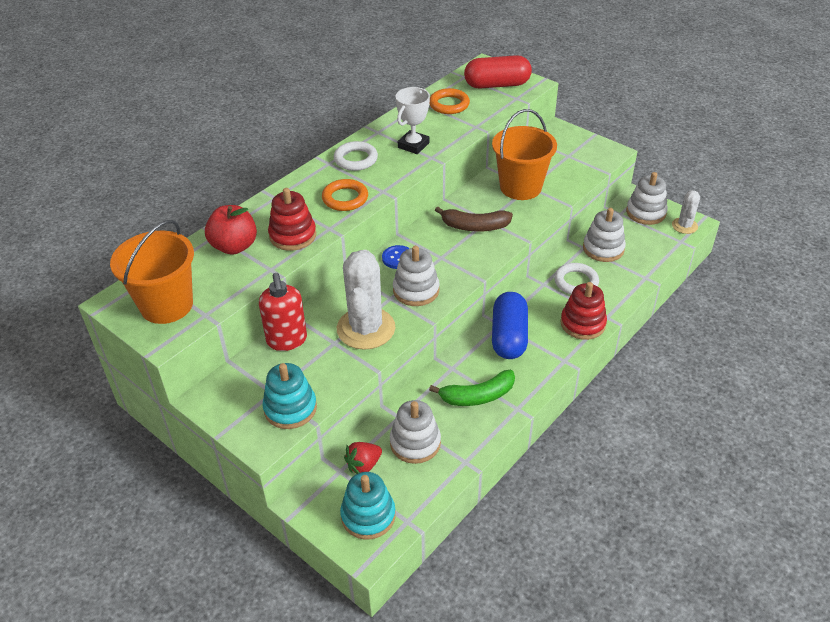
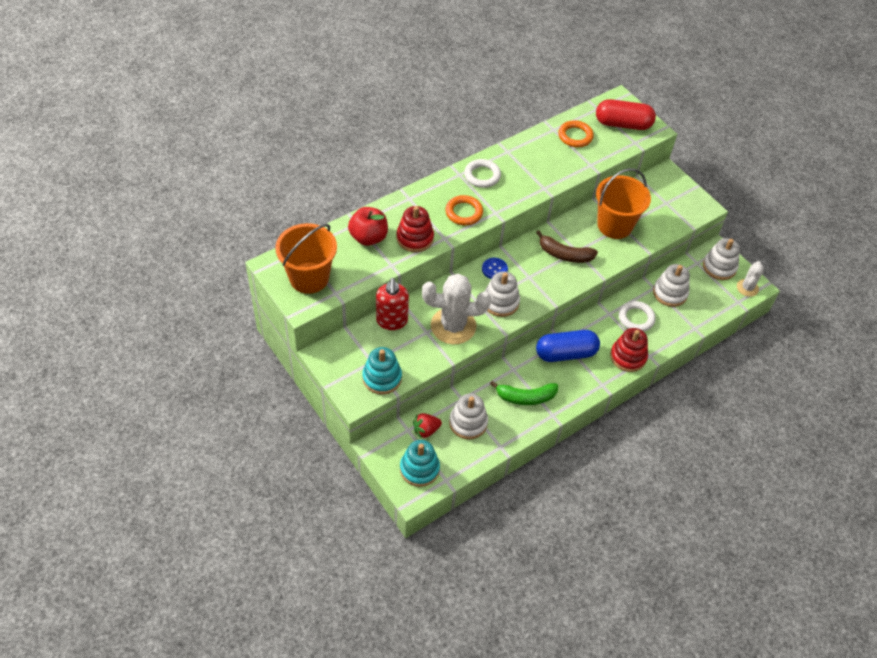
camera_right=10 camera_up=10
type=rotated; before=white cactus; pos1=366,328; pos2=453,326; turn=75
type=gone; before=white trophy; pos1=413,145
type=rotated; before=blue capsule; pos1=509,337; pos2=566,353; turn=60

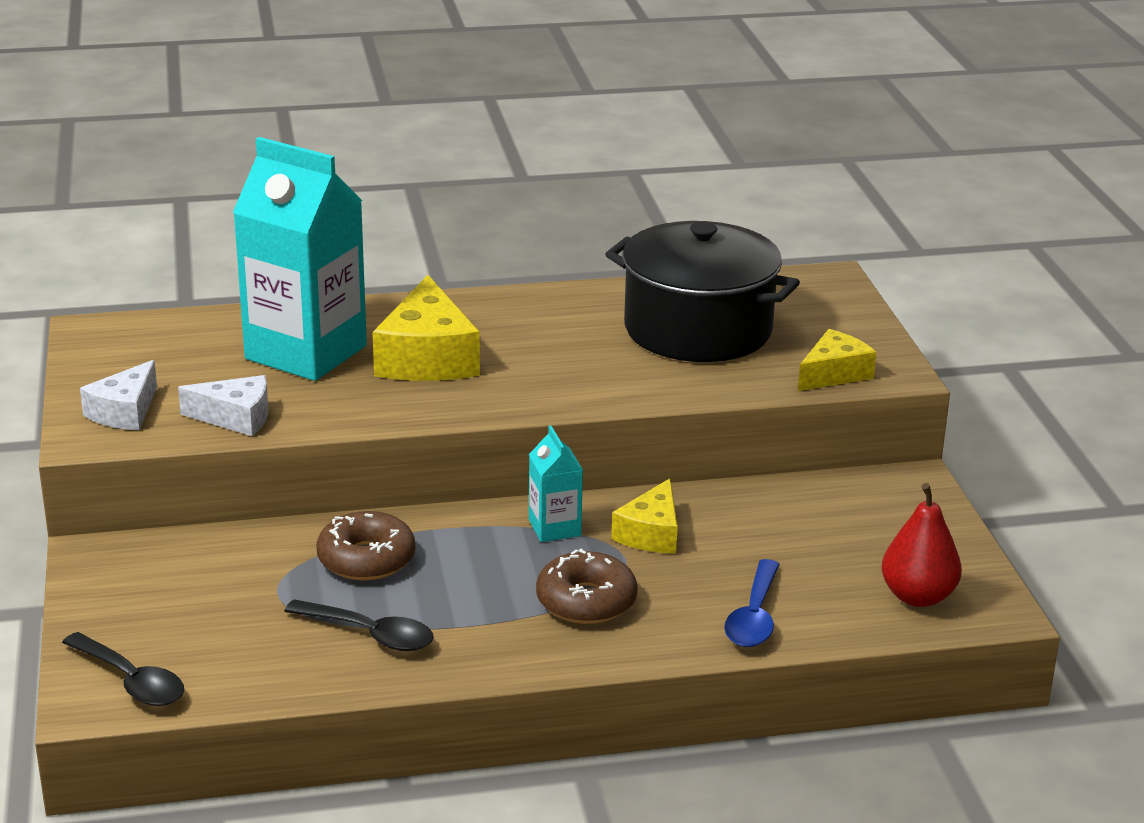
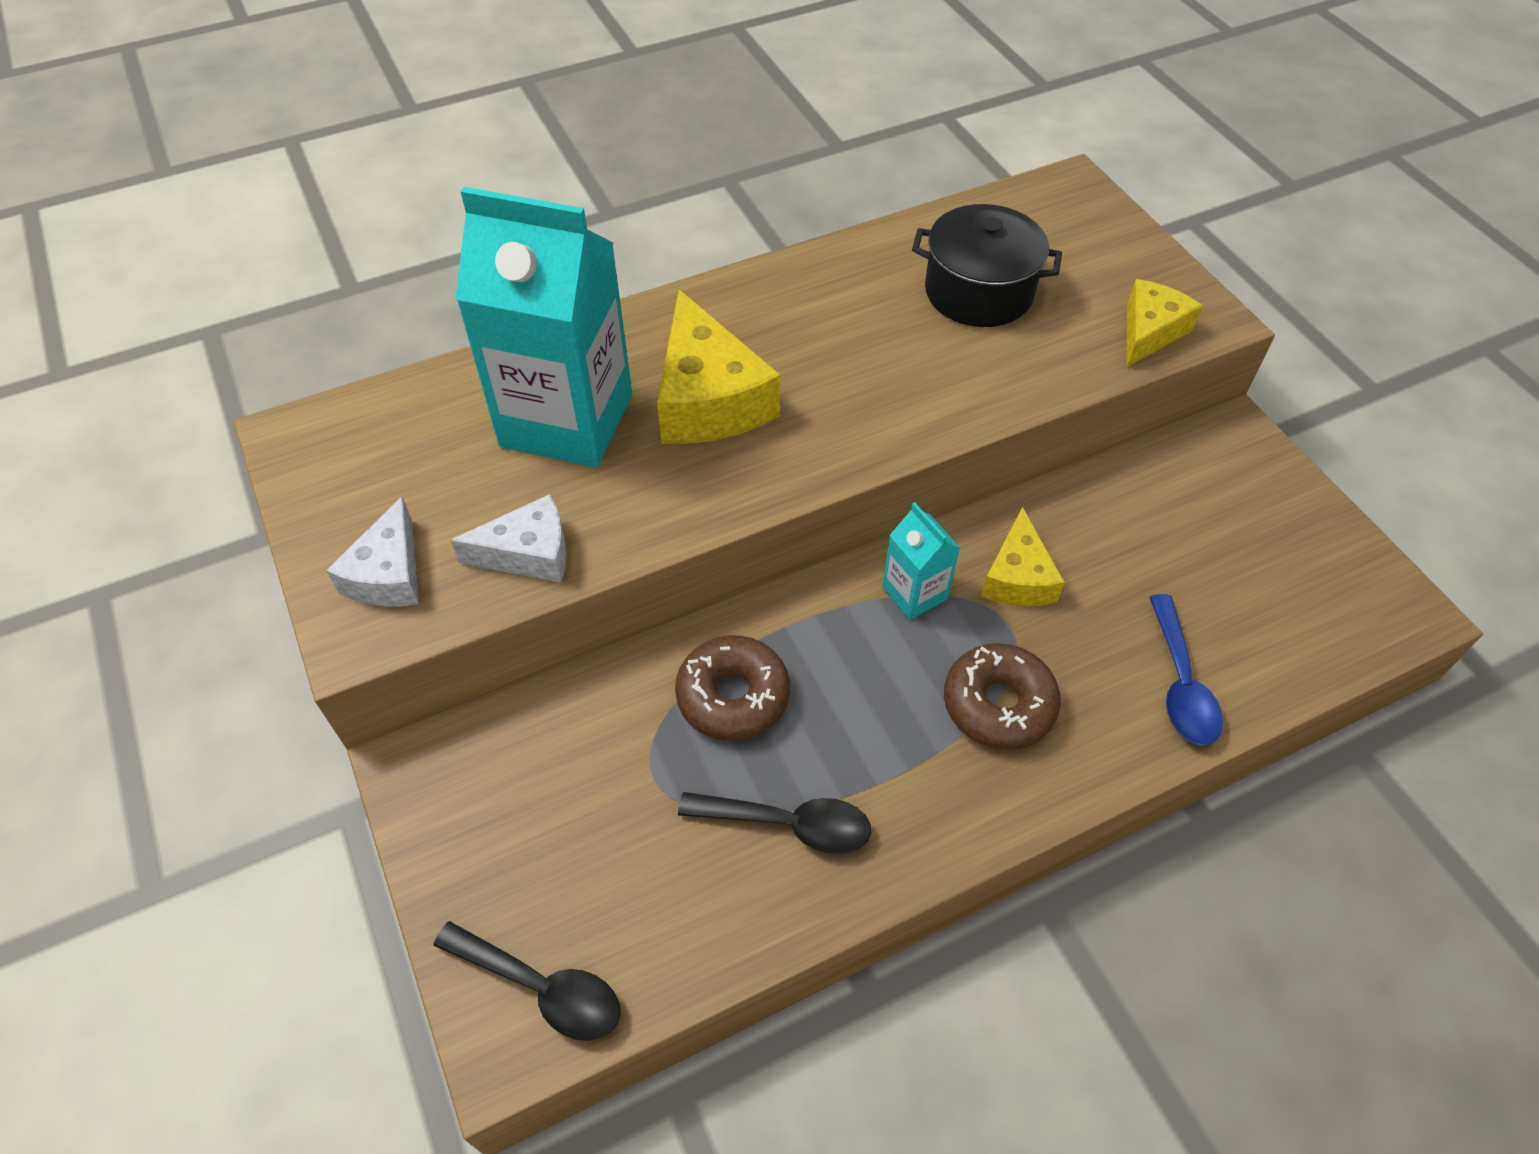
camera_right=-15 camera_up=25
type=scaled; before=black pot; pos1=697,329; pos2=978,292; scale=0.66
type=gone; before=red pear; pos1=917,596

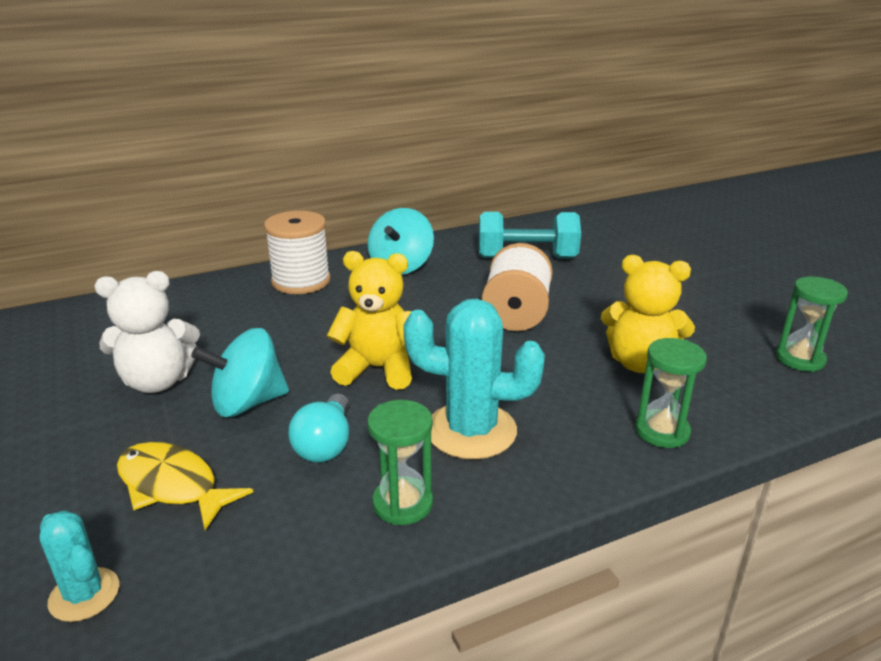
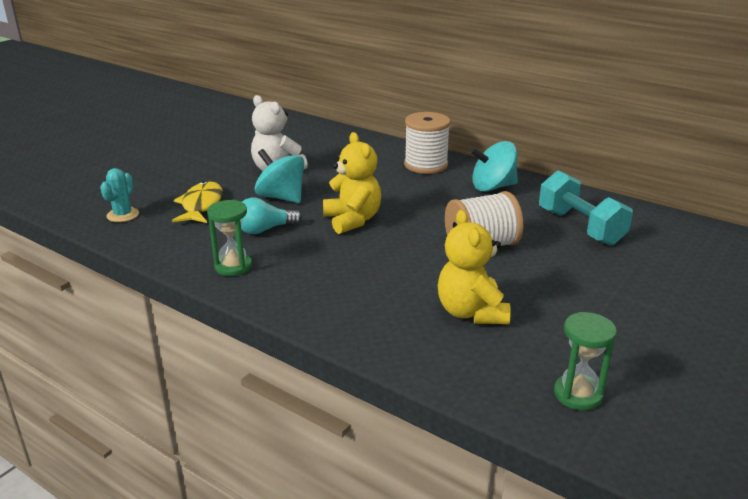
camera_right=60 camera_up=0
type=gone; before=turquoise cactus; pos1=471,431
type=gone; before=green hourglass; pos1=662,431

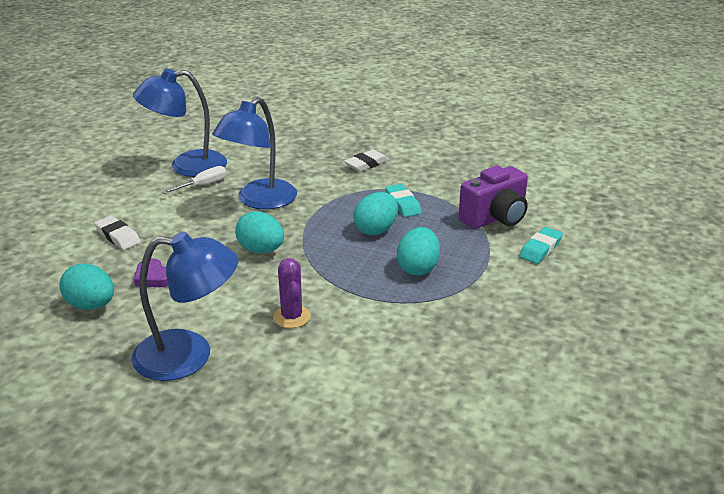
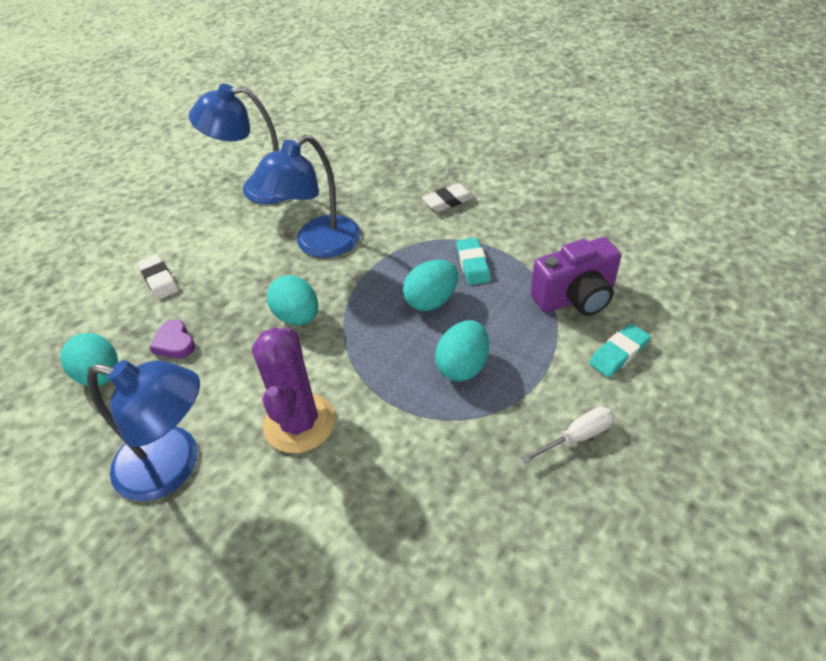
camera_right=15 camera_up=15
type=shifted; before=white screwdriver; pos1=203,185; pos2=577,437
type=scaled; before=purple cactus; pos1=292,317; pos2=299,423; scale=1.68

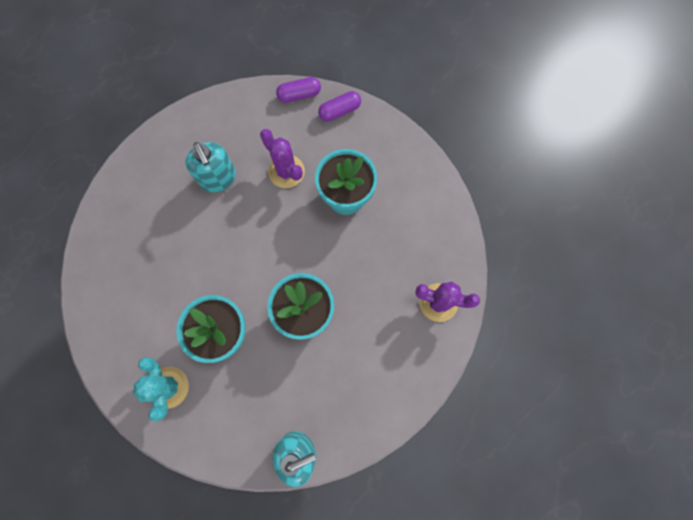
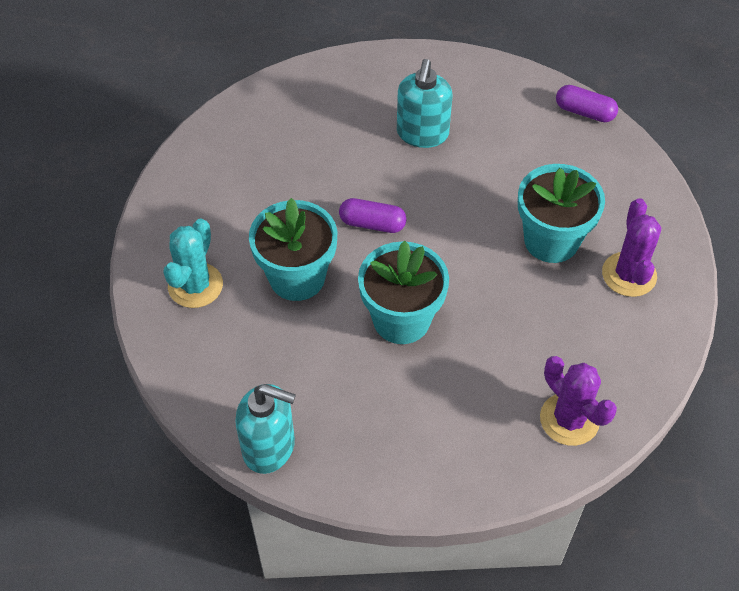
camera_right=40 camera_up=-20
type=shifted; before=purple cactus; pos1=286,171; pos2=629,274
type=shifted; before=purple capsule; pos1=340,111; pos2=372,224

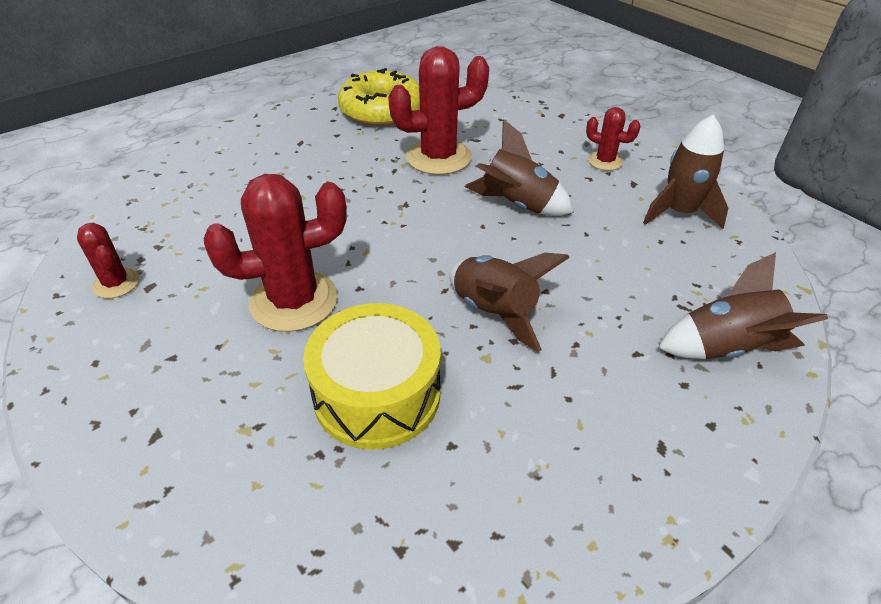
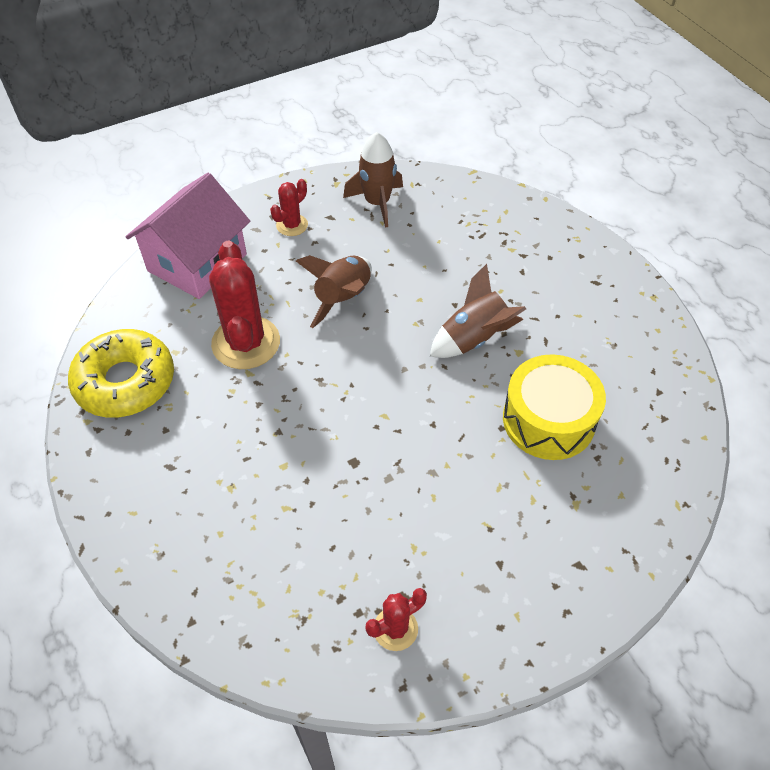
camera_right=-80 camera_up=10
type=gone; before=red cactus; pos1=294,301
type=gone; before=brown rocket; pos1=726,348
type=new; after=pink house; pos2=197,262

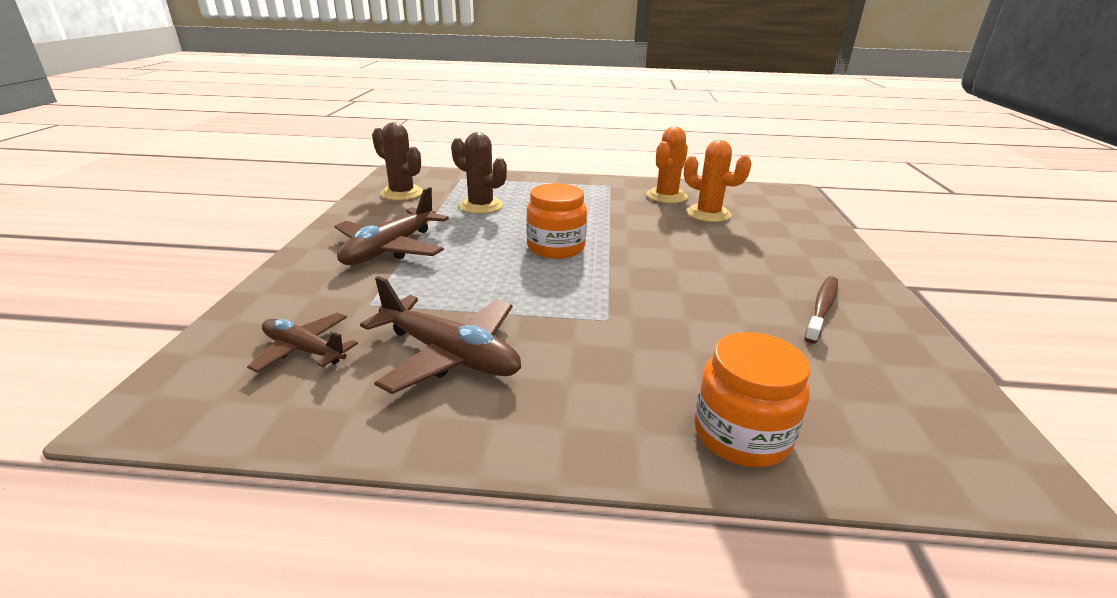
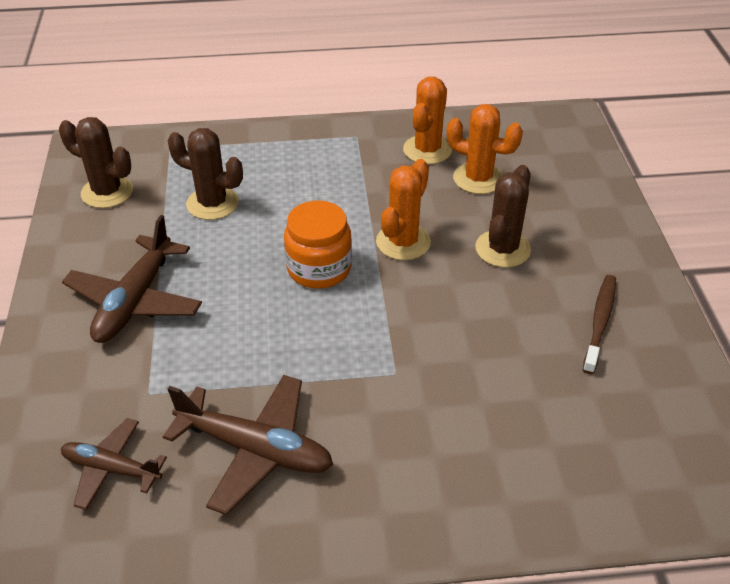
camera_right=-10 camera_up=15
type=gone; before=orange jar; pos1=741,435
type=new; after=orange cactus; pos2=403,242
type=new; after=brown cactus; pos2=502,249

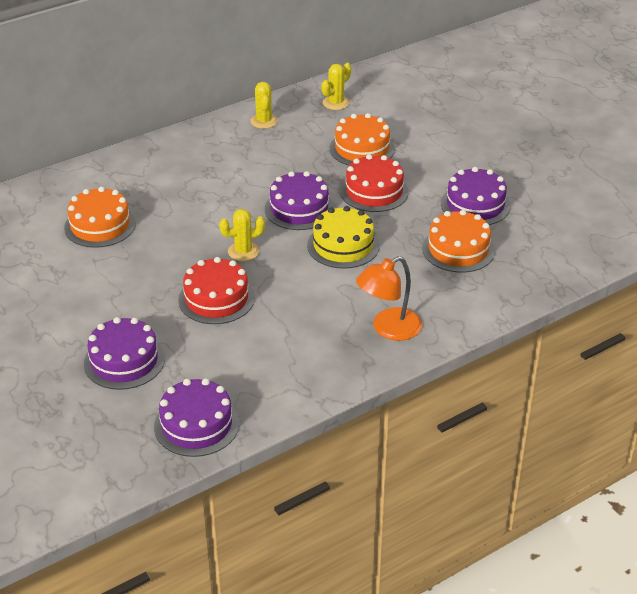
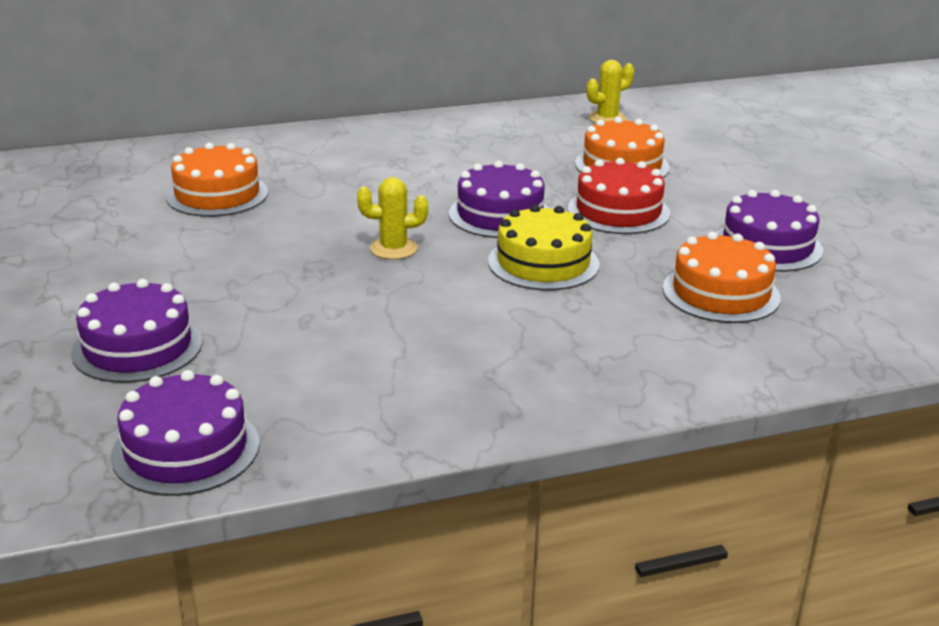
camera_right=15 camera_up=-10
type=gone; before=red cake; pos1=216,299
type=gone; before=yellow cactus; pos1=264,121
type=gone; before=orange lamp; pos1=388,329

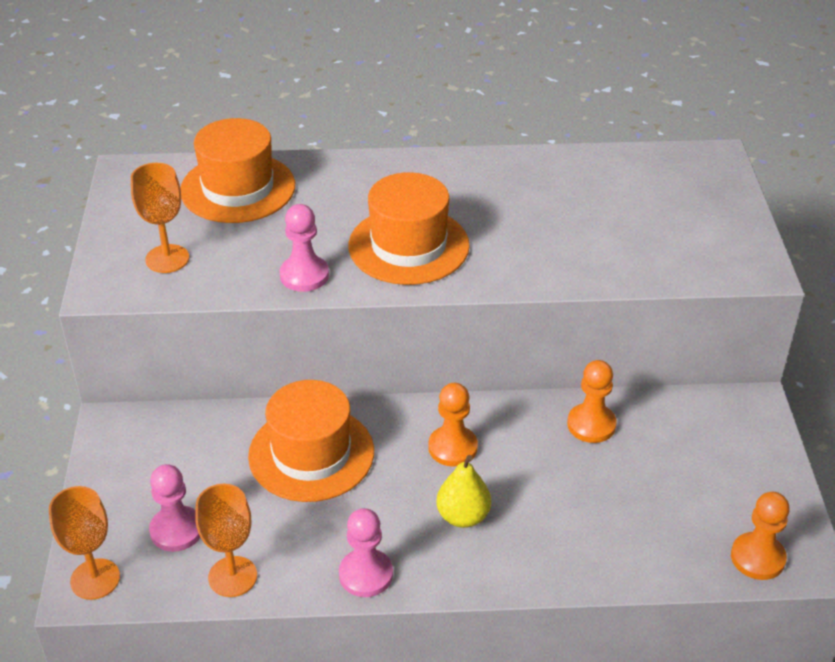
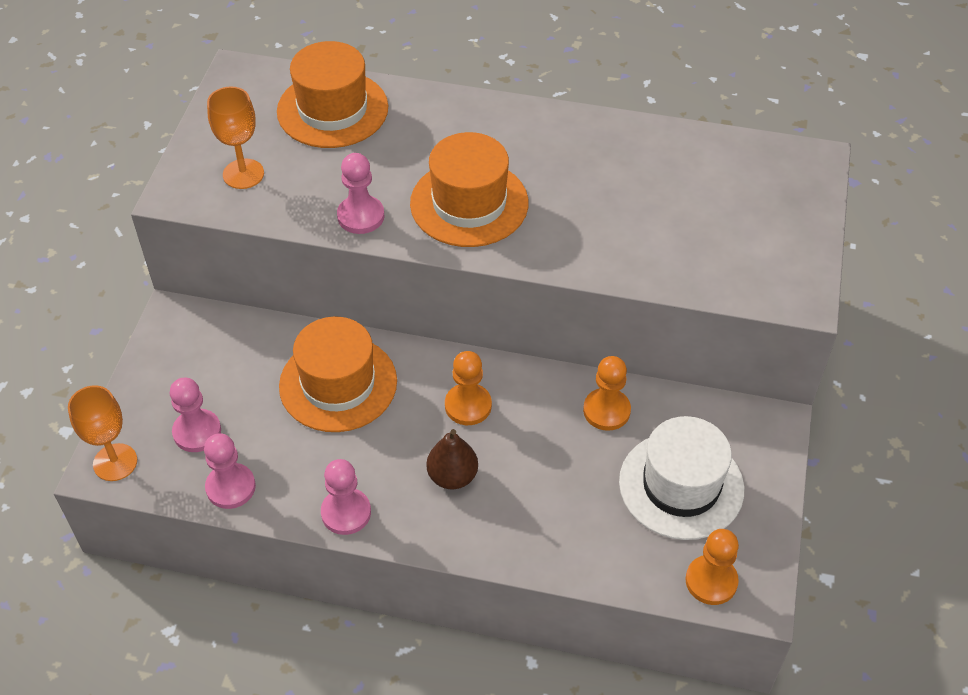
camera_right=15 camera_up=10
type=swapped; before=orange goblet; after=pink pawn; pos1=232,576; pos2=230,487
type=repainted; before=yellow pear; after=brown pear; pos1=463,516; pos2=452,476
type=new; after=white hat; pos2=681,485

